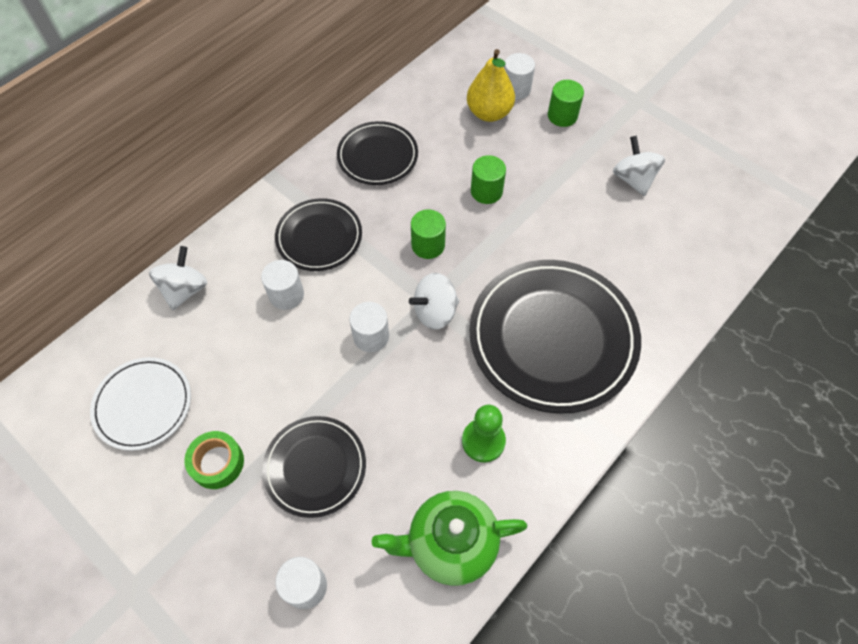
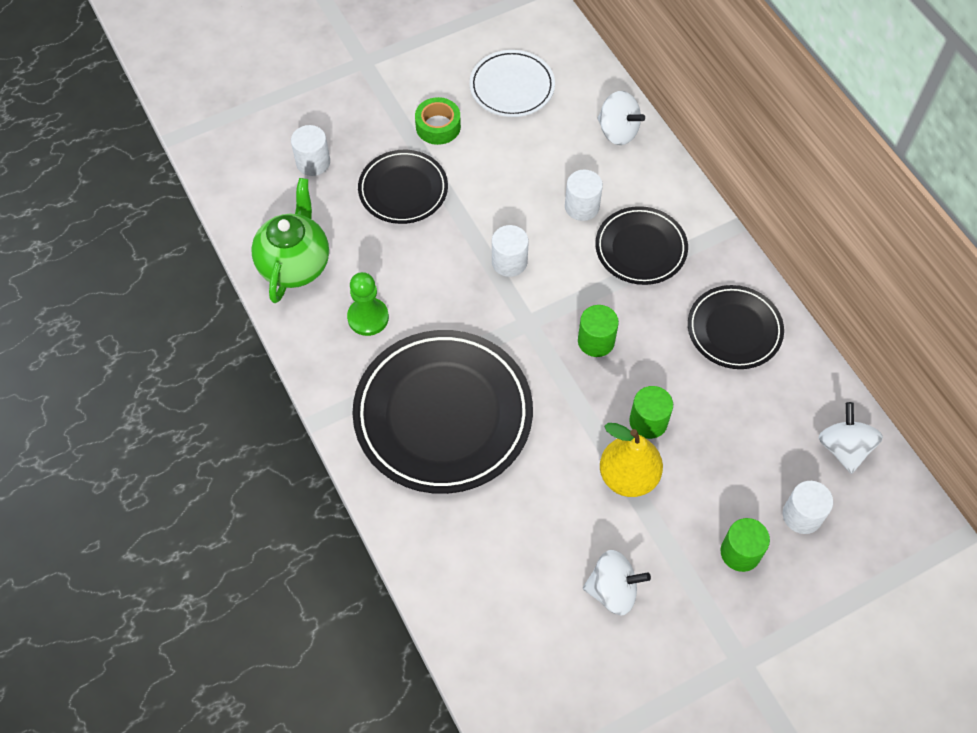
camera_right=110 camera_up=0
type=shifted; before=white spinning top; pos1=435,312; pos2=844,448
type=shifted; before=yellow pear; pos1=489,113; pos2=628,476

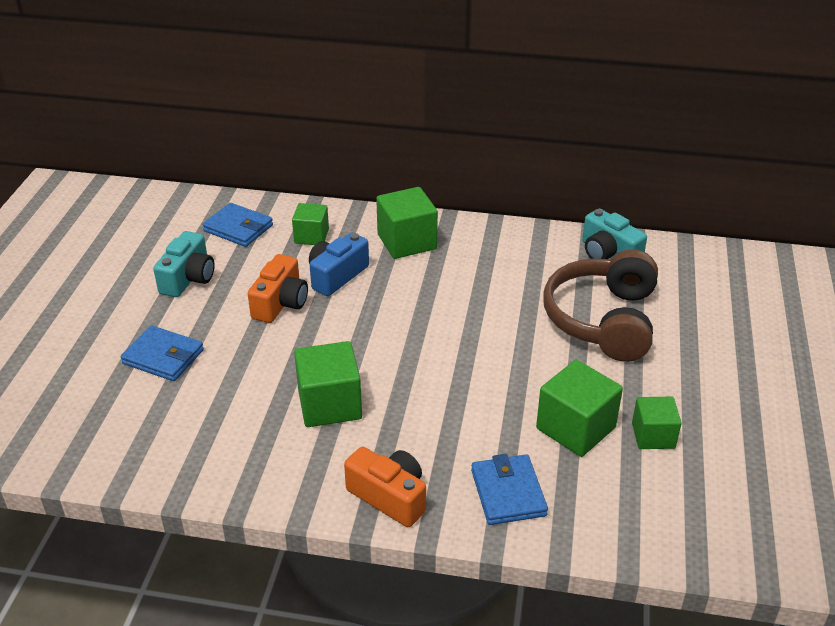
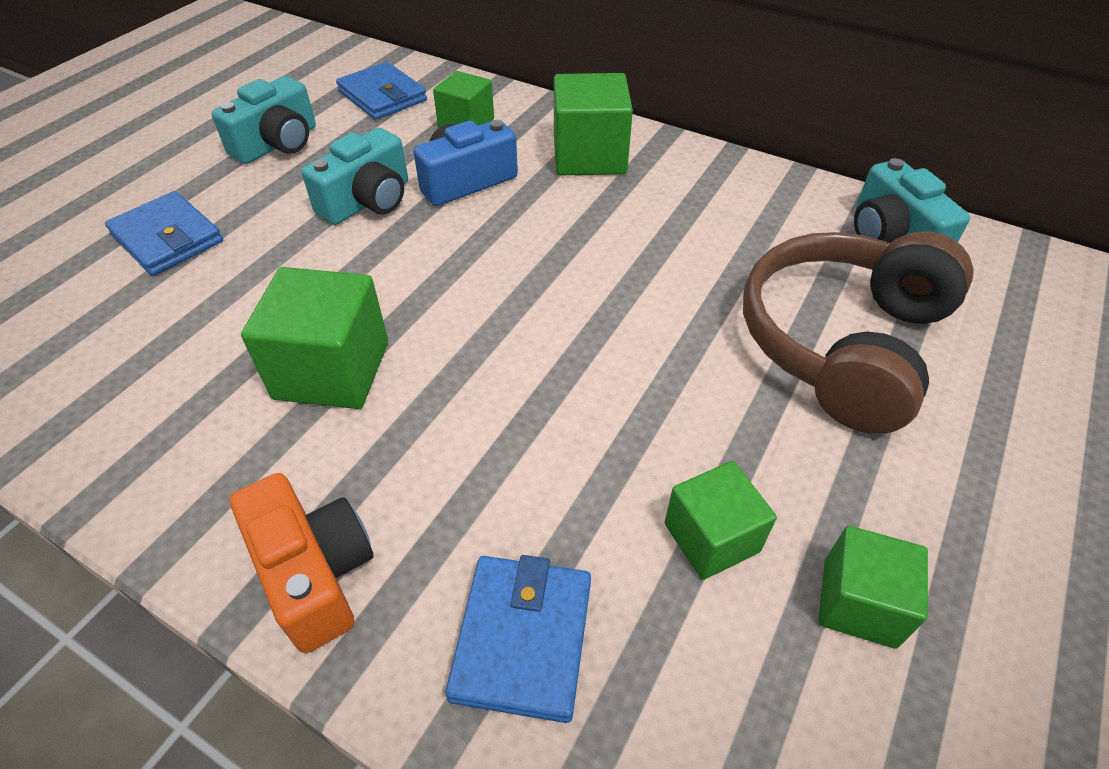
camera_right=20 camera_up=10
type=repainted; before=orange camera; after=turquoise camera; pos1=281,303; pos2=368,201
type=scaled; before=green cube; pos1=575,428; pos2=711,537; scale=0.64

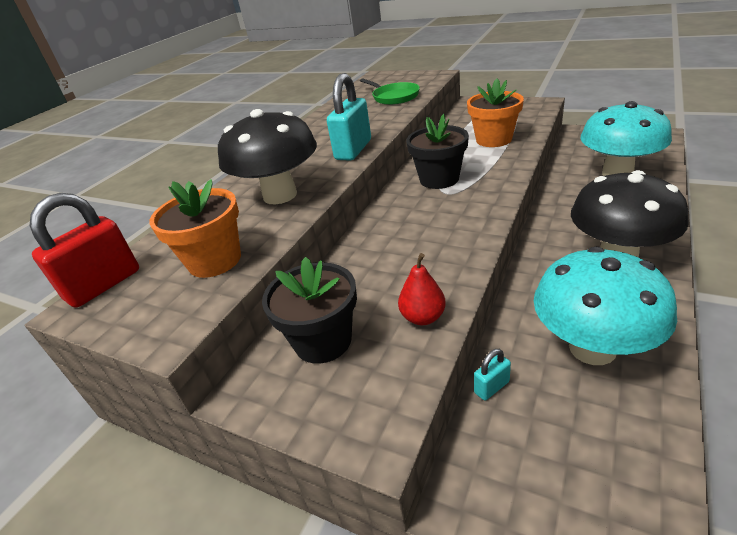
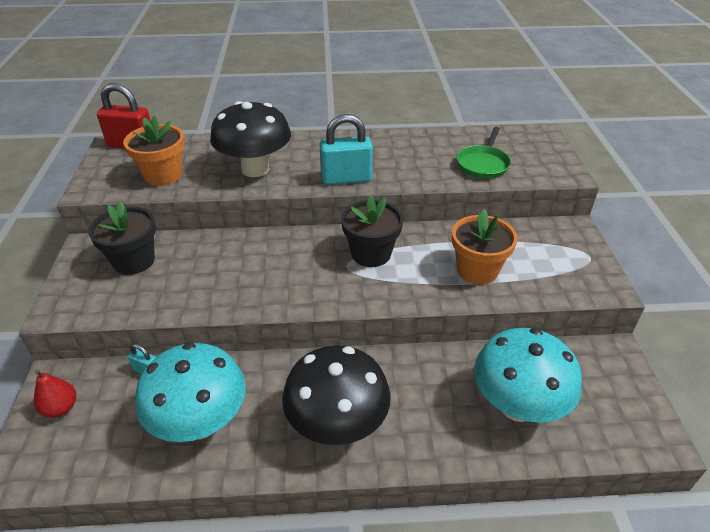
camera_right=55 camera_up=5
type=shifted; before=red pear; pos1=423,317; pos2=61,408

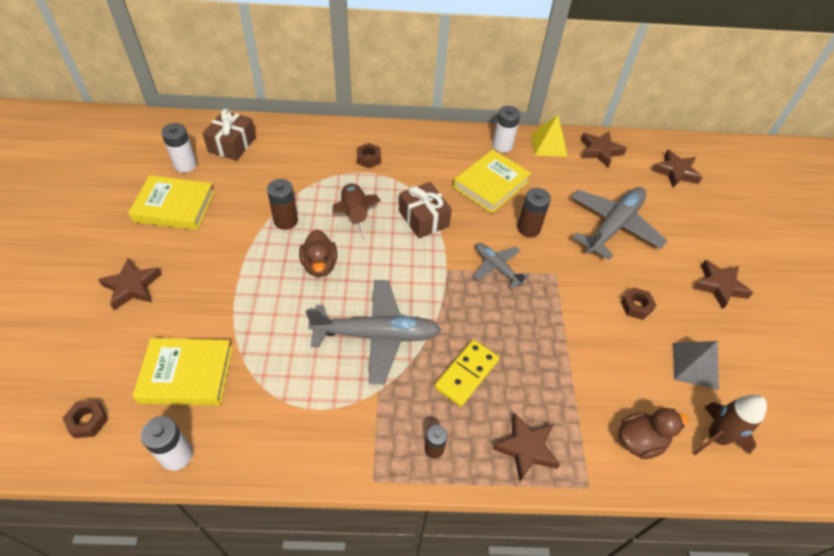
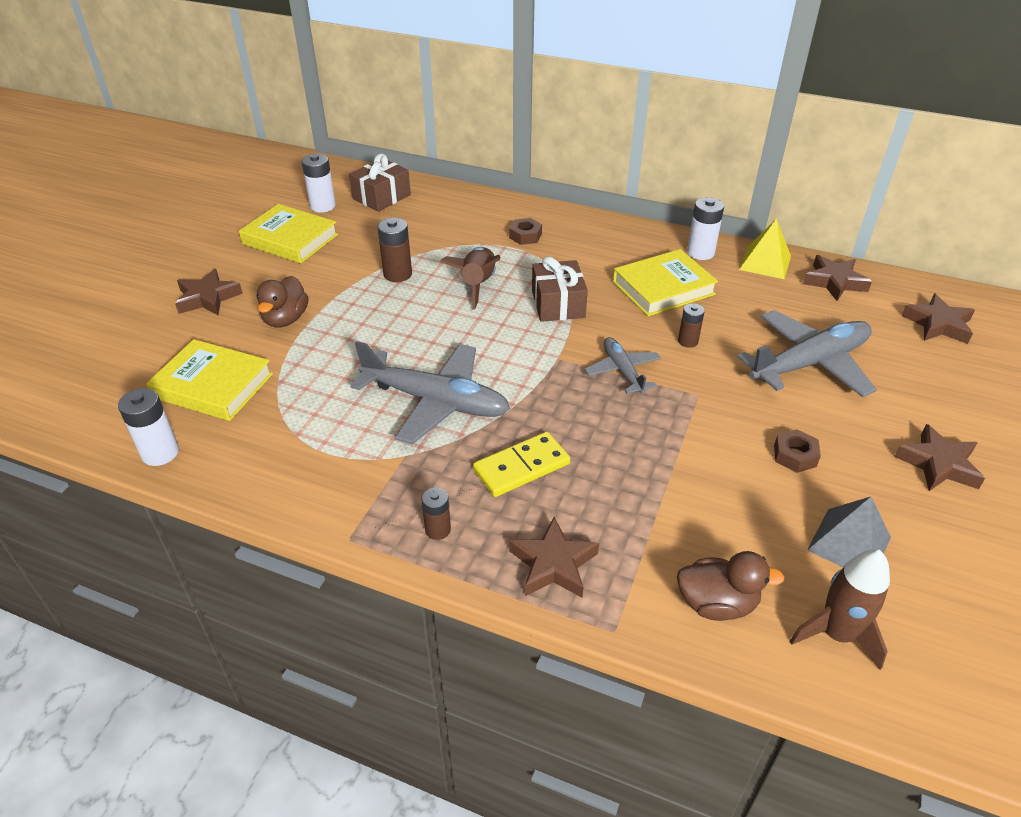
camera_right=25 camera_up=-10
type=gone; before=brown nut; pos1=88,421
type=shifted; before=brown duck; pos1=319,265; pos2=285,319
type=scaled; before=brown battery; pos1=528,228; pos2=688,341; scale=0.64

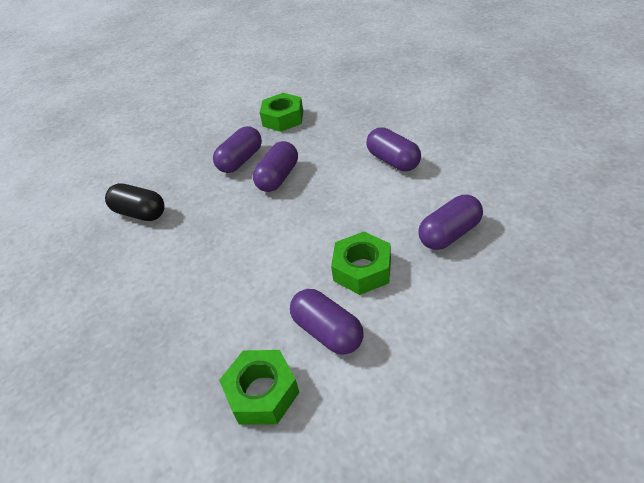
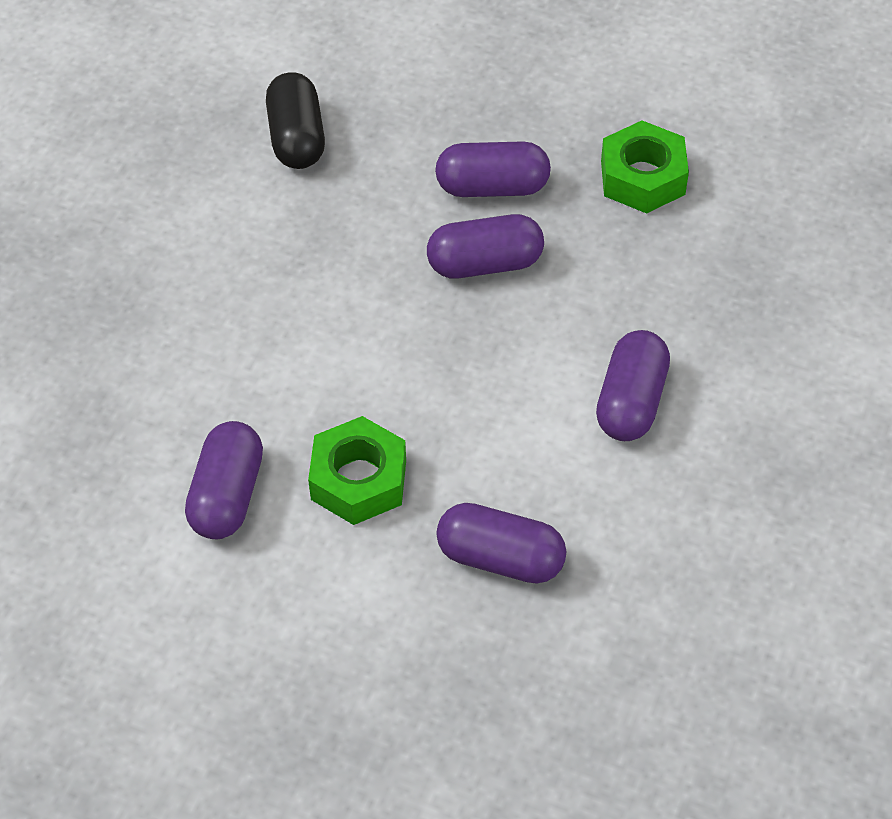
camera_right=50 camera_up=10
type=gone; before=green nut; pos1=262,392

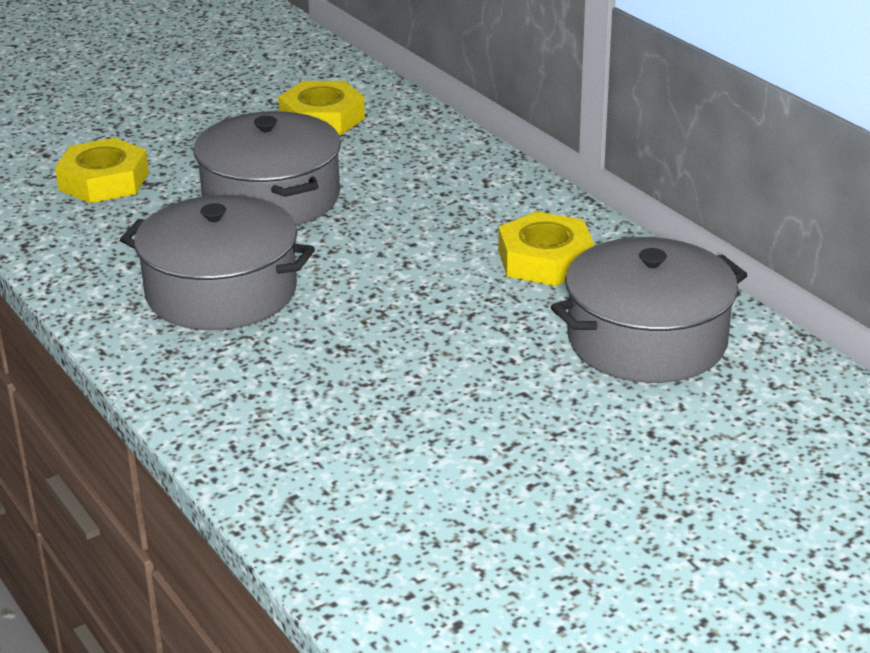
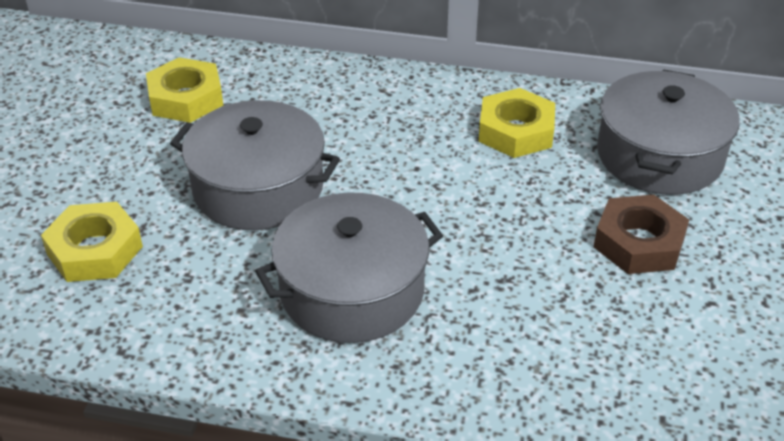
camera_right=-45 camera_up=10
type=new; after=brown nut; pos2=639,243

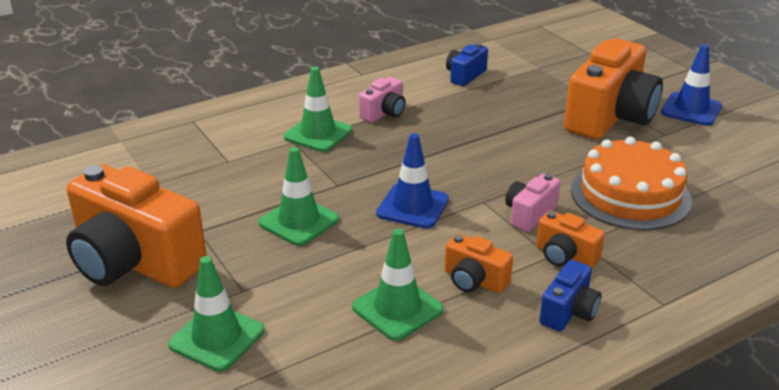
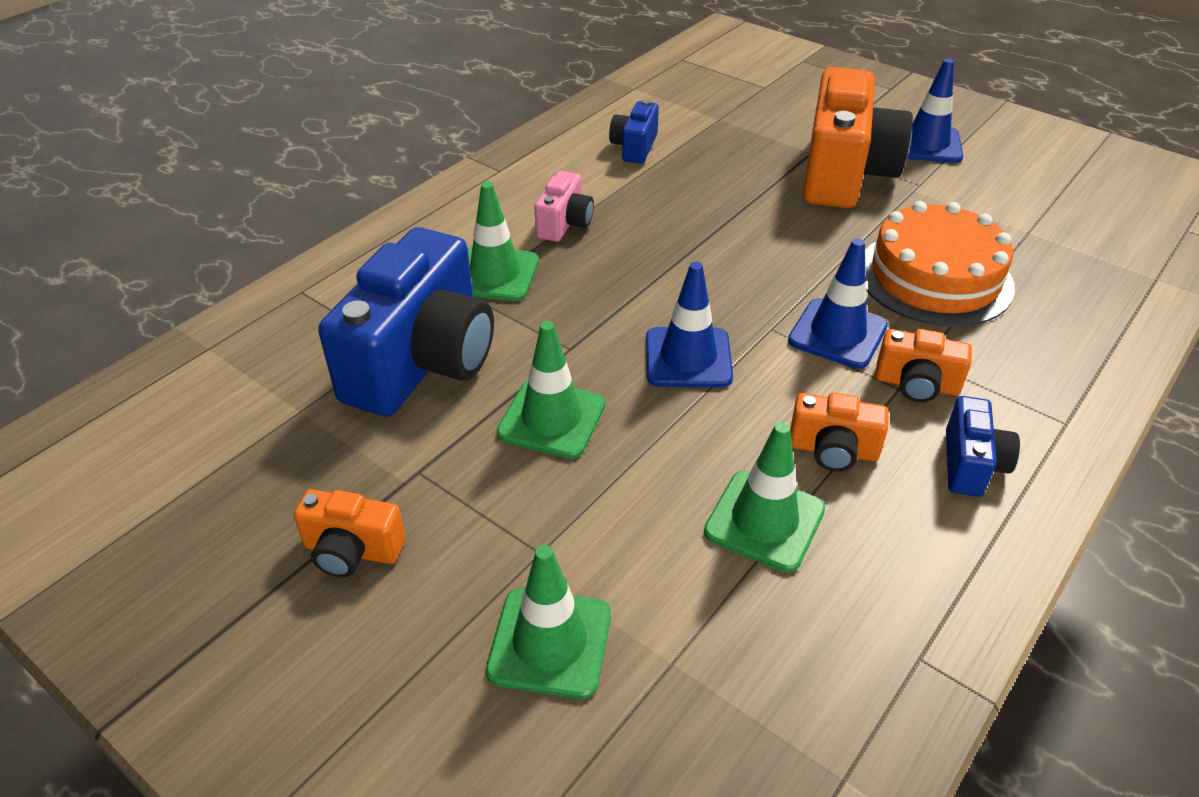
camera_right=-20 camera_up=10
type=scaled; before=orange camera; pos1=134,262; pos2=352,551; scale=0.47
type=swapped; before=pink camera; after=blue traffic cone; pos1=529,214; pos2=837,334
type=new; after=blue camera; pos2=422,362

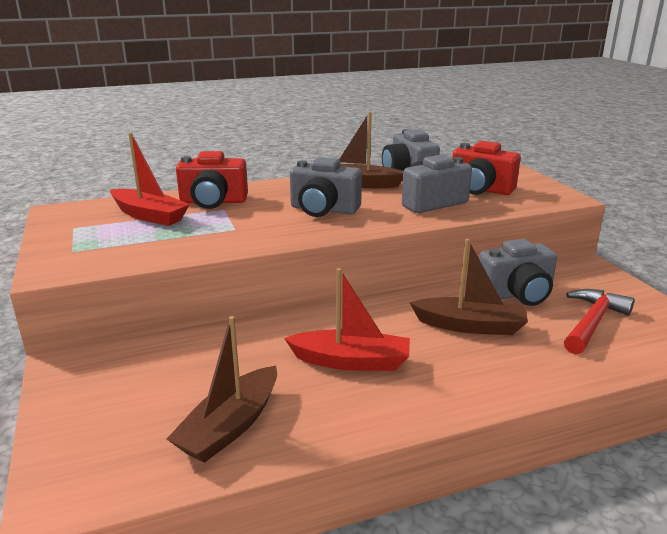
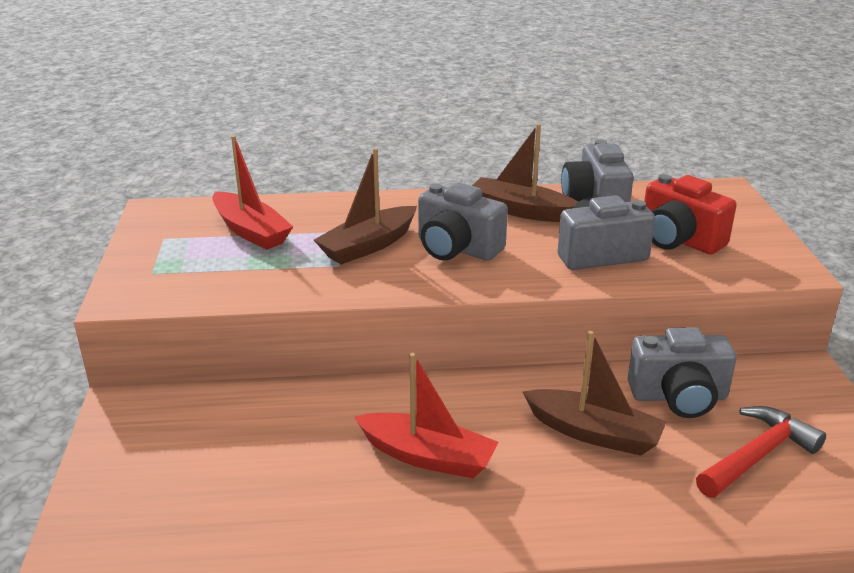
camera_right=15 camera_up=5
type=shifted; before=brown boat; pos1=230,426; pos2=368,246
type=gone; before=red camera; pos1=213,202

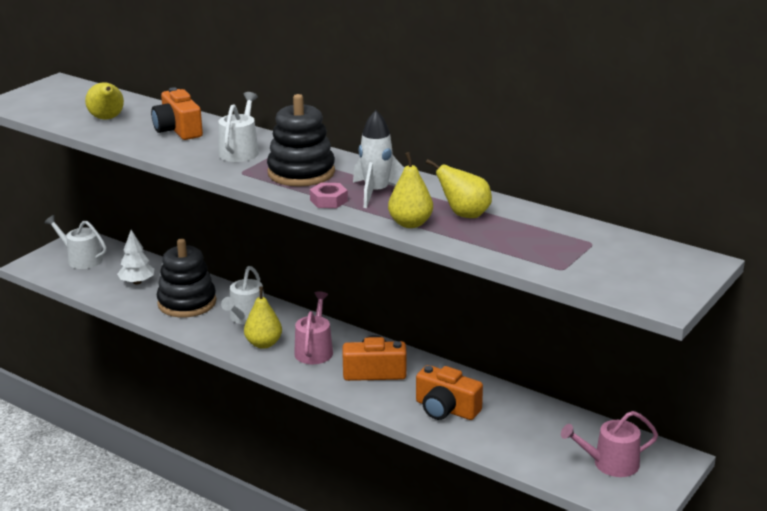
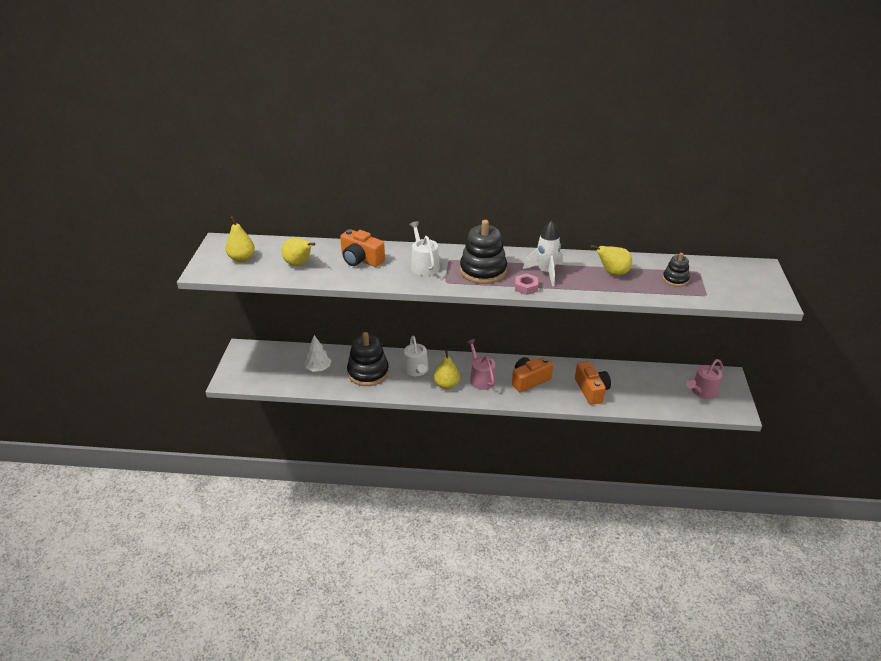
camera_right=-30 camera_up=10
type=gone; before=white watering can; pos1=81,259
type=shifted; before=yellow pear; pos1=410,223; pos2=242,258
type=rotated; before=orange camera; pos1=446,409; pos2=591,390; turn=-105
type=new; after=black stacking toy; pos2=675,279

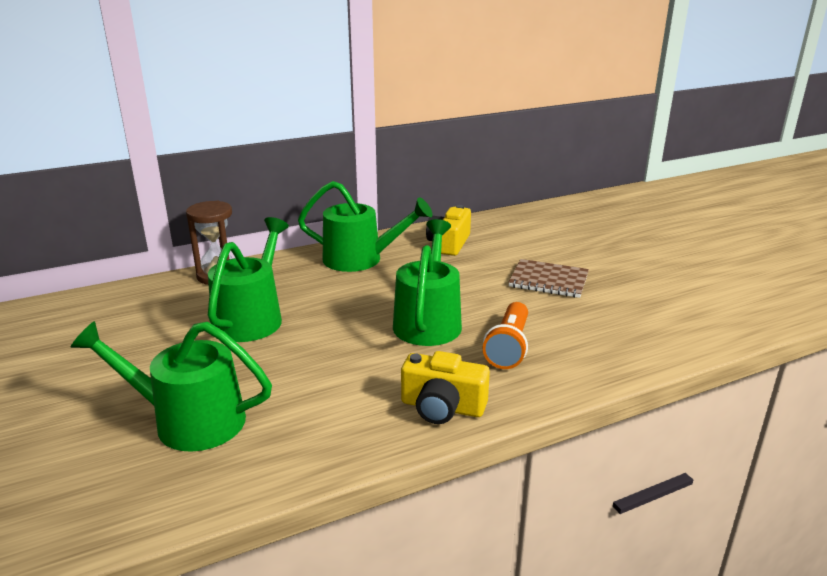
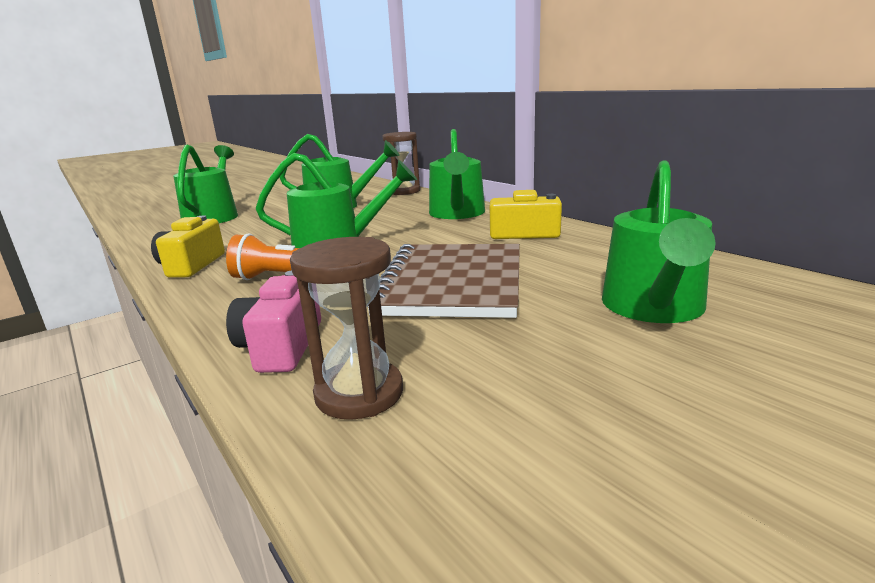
camera_right=80 camera_up=-5
type=scaled; before=brown notebook; pos1=548,280; pos2=452,283; scale=1.7
type=new; after=pink camera; pos2=281,346
type=new; after=brown hourglass; pos2=359,393
type=new; after=green watering can; pos2=654,308

